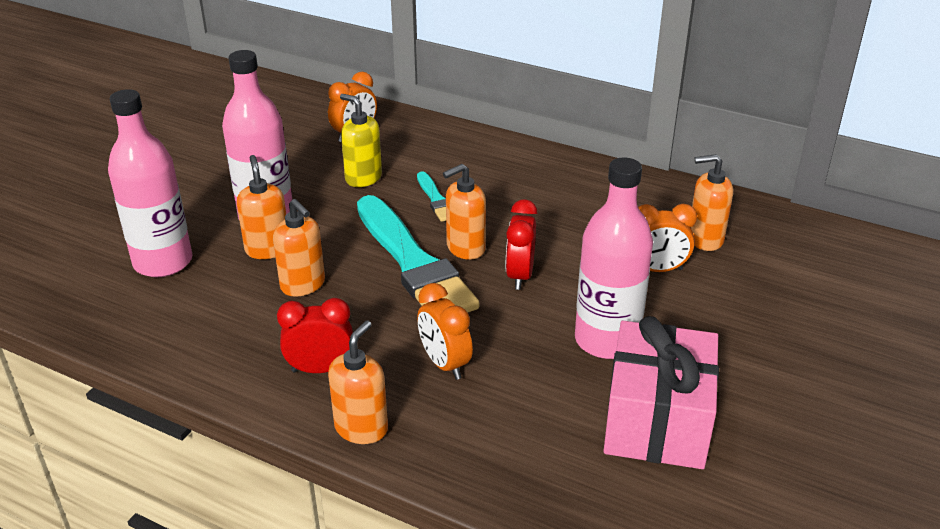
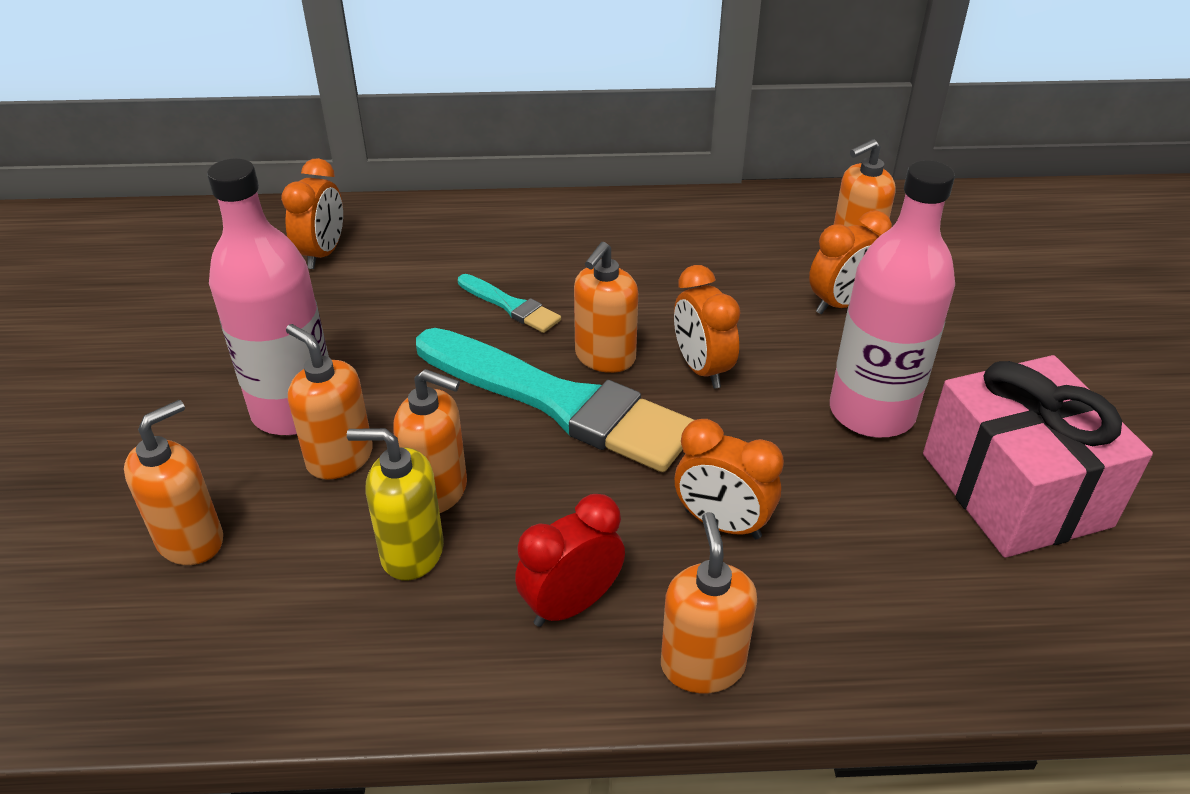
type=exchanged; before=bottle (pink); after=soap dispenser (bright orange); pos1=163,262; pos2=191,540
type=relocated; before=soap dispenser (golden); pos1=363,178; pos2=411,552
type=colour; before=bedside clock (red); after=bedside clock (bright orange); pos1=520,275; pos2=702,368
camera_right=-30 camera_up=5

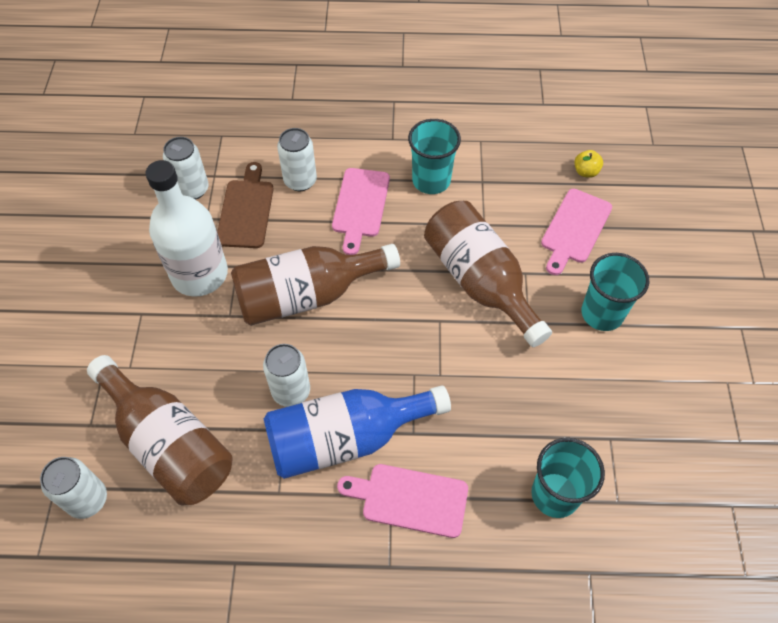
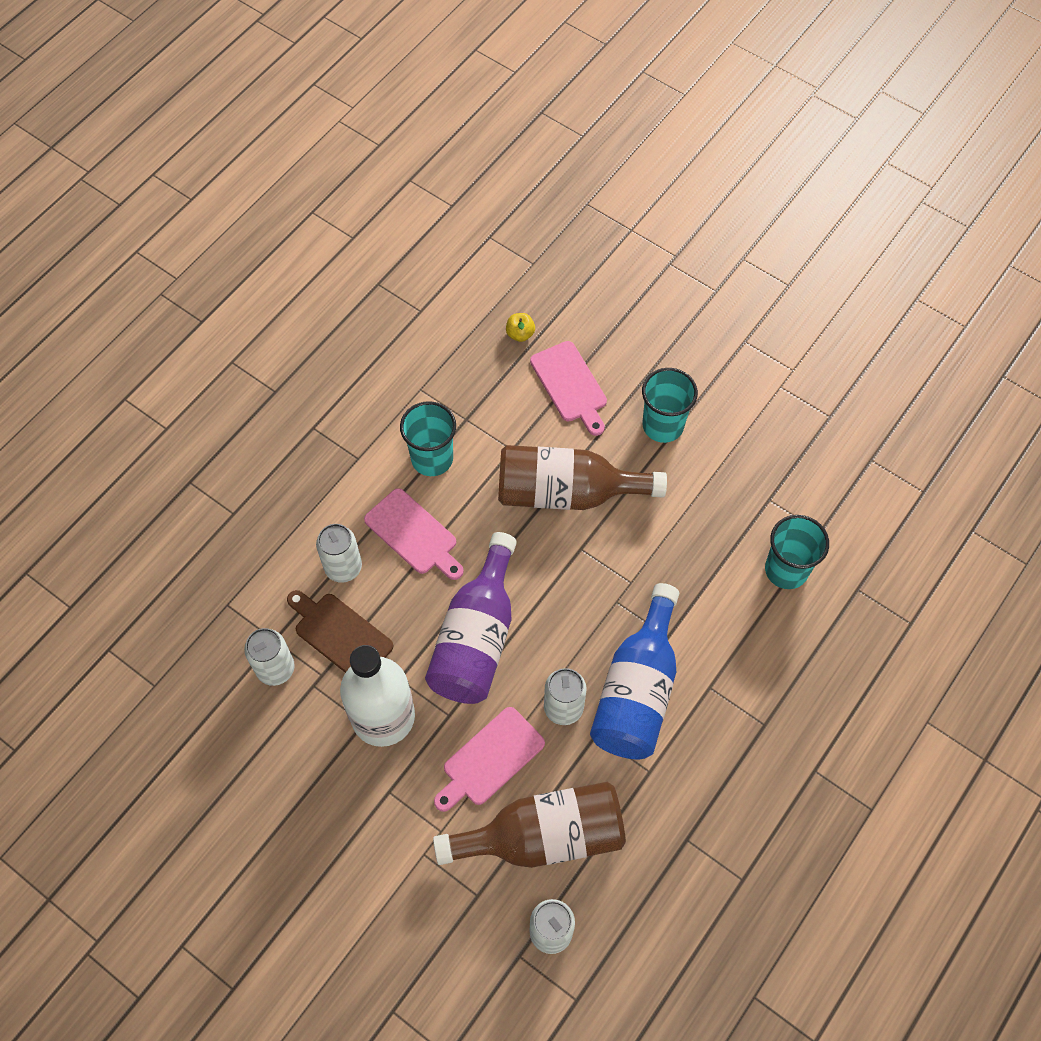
type=colour; before=bottle (russet); after=bottle (violet); pos1=307,295; pos2=477,637
type=relocated; before=chopping board (pink); pos1=410,499; pos2=490,759
camera_right=-55 camera_up=5

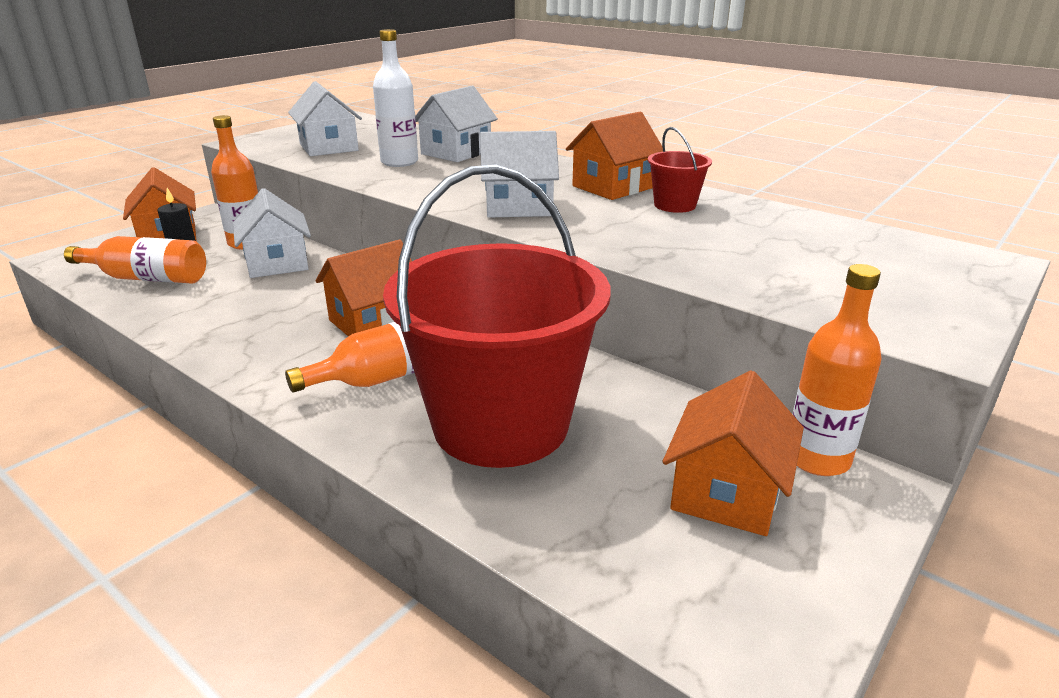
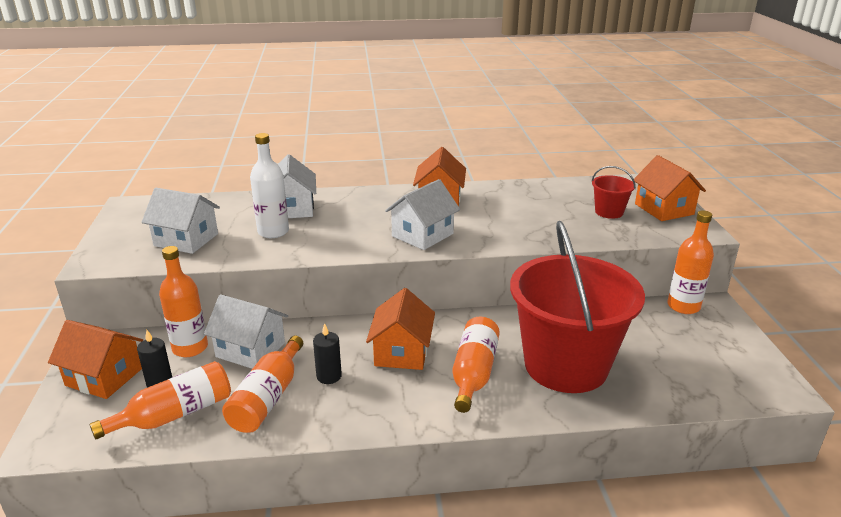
type=appeared; after=bottle (bright orange); pos2=268,398
type=appeared; after=candle (black); pos2=329,376
type=relocated; before=pail (red); pos1=675,205; pos2=609,212
type=relocated; before=house (bright orange); pos1=726,492; pos2=664,209
camera_right=-45 camera_up=0

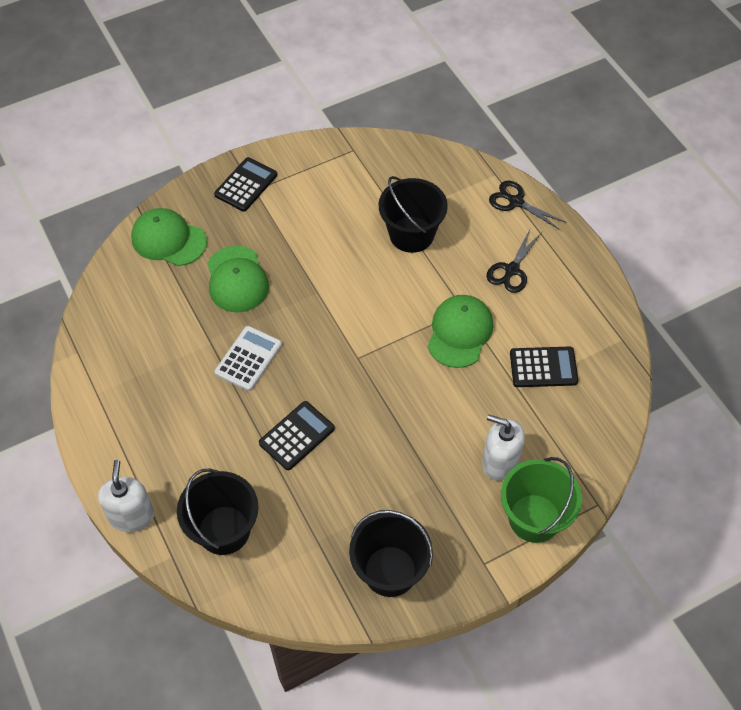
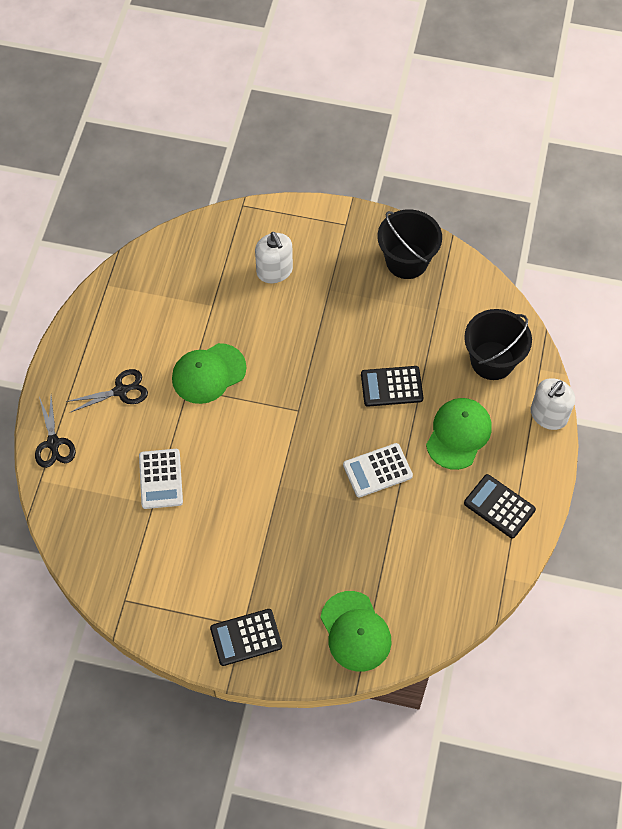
type=exchanged; before=pail (black); after=calculator (white); pos1=411,234; pos2=160,479
type=relocated; before=peaked cap (leaf-green); pos1=237,279; pos2=458,434
type=relocated; before=calculator (black); pos1=543,367; pos2=499,506
type=missing; before=pail (leaf-green); pos1=534,518
camera_right=-140 camera_up=5

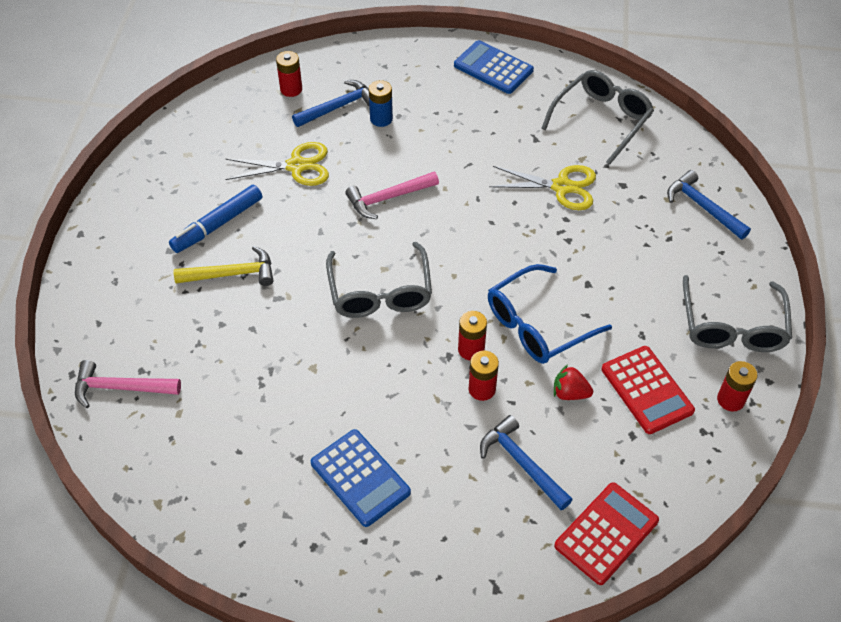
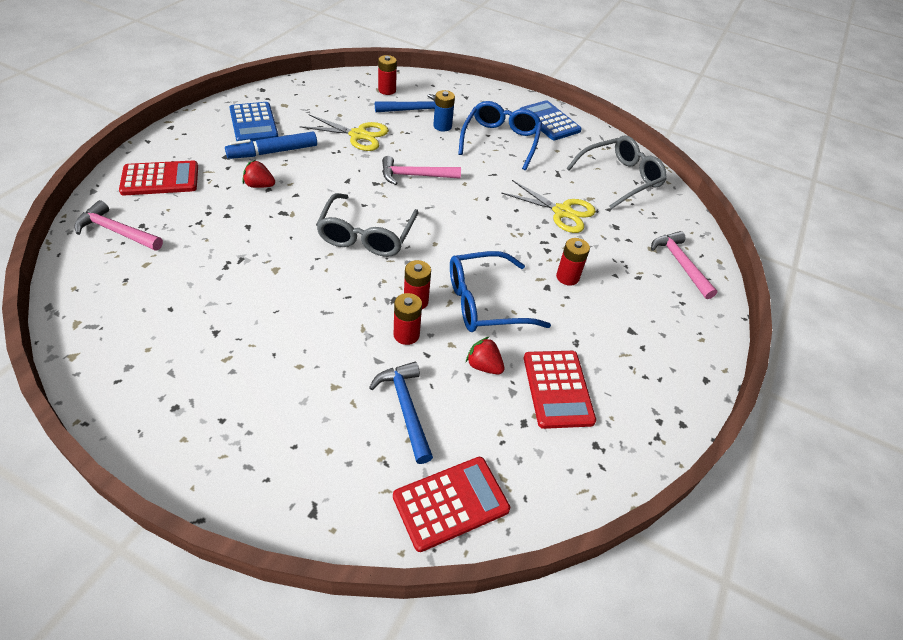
type=appeared; after=calculator (red); pos2=160,179
type=relocated; before=calculator (cobalt); pos1=360,478; pos2=253,123
type=exchanged; before=claw hammer (golden); after=toy strawberry (red); pos1=231,274; pos2=259,185
type=appeared; after=spectacles (cobalt); pos2=500,140
type=relocated; before=power cell (red); pos1=730,400; pos2=567,277
type=colour; before=claw hammer (cobalt); after=claw hammer (pink); pos1=703,207; pos2=680,264
type=missing; before=spectacles (grey); pos1=732,327
camera_right=15 camera_up=-5

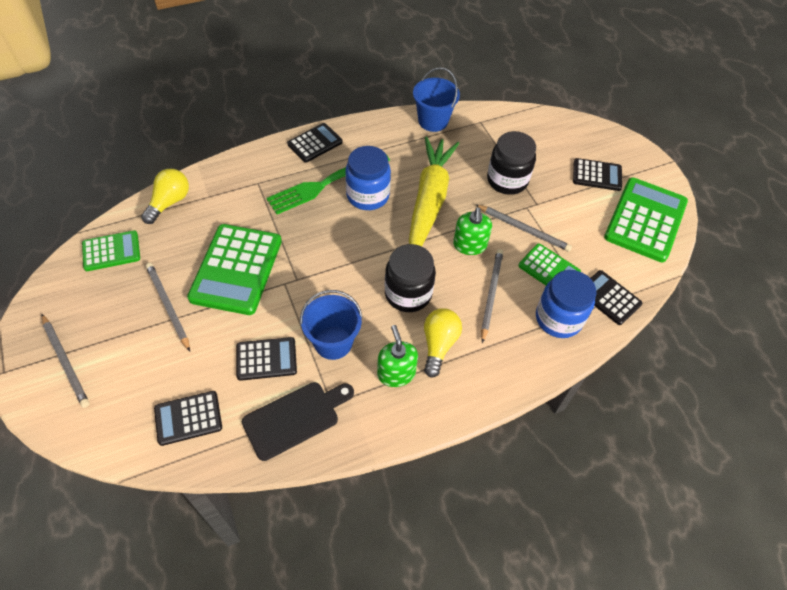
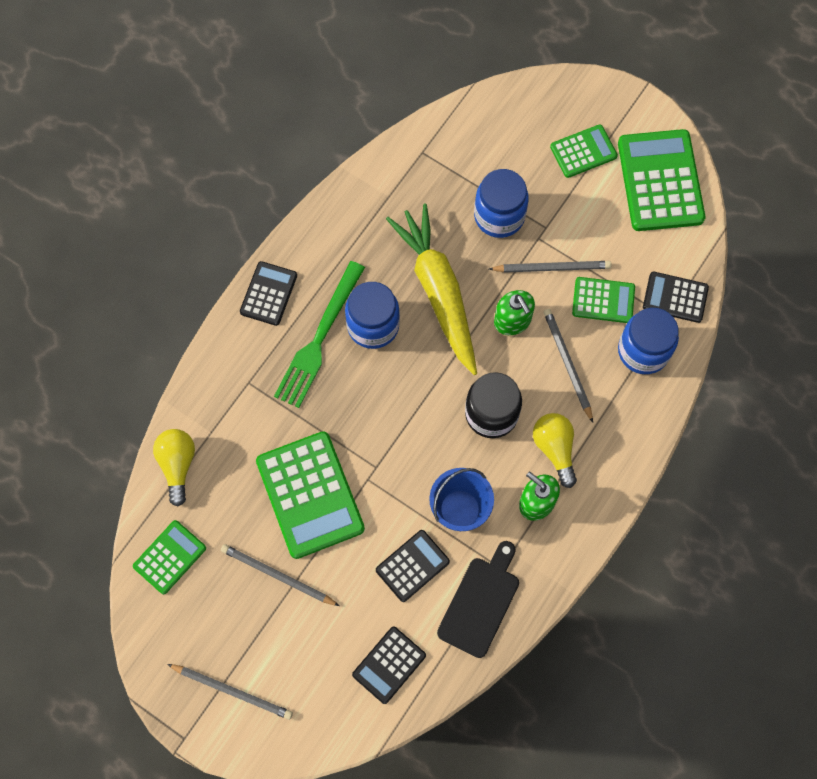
type=colour; before=jar (black); after=jar (cobalt); pos1=507,180; pos2=499,216
type=colour; before=calculator (black); after=calculator (leaf-green); pos1=597,175; pos2=583,151
type=missing; before=pail (cobalt); pos1=433,121
camera_right=-30 camera_up=15

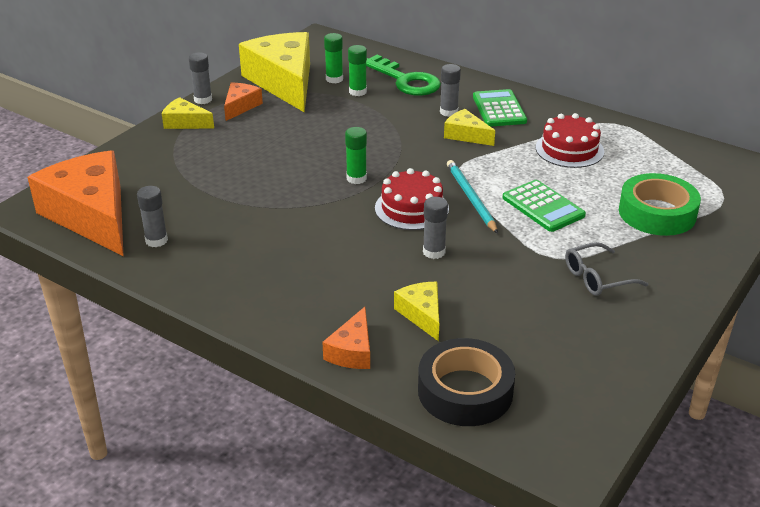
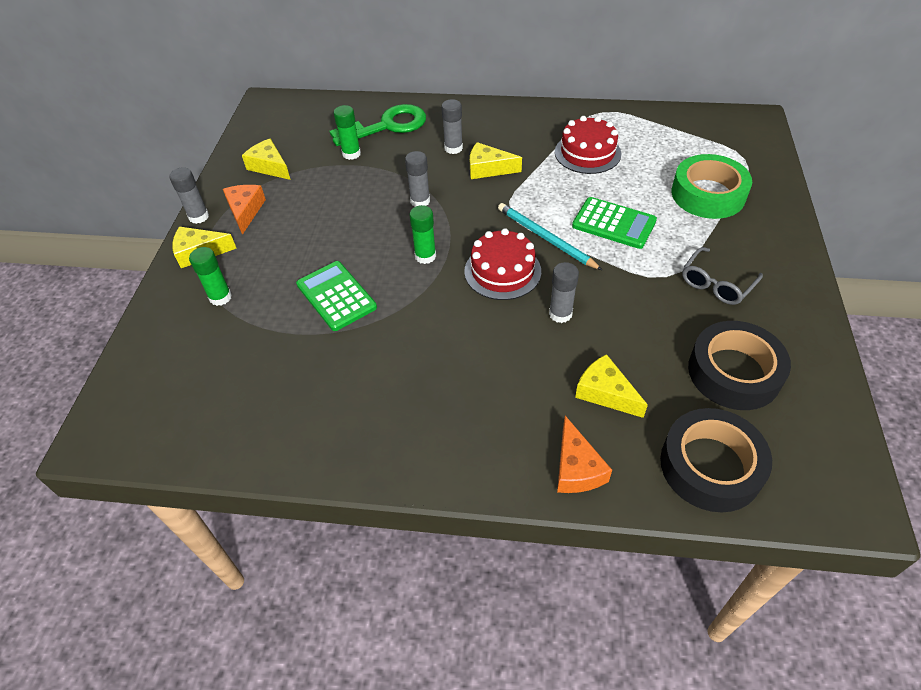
type=relocated; before=glue stick (leaf-green); pos1=334,79; pos2=220,297
type=size; before=cheese wedge (golden); pos1=284,82; pos2=269,166; scale=0.46
type=relocated; before=calculator (leaf-green); pos1=499,109; pos2=336,296
type=spun; before=door key (leaf-green); pos1=406,80; pos2=387,126; turn=-45
type=relocated; before=glue stick (grey); pos1=156,240; pos2=420,201
type=appeared; after=sticky tape (black); pos2=734,372
type=missing; before=cheese wedge (bright orange); pos1=91,215
camera_right=-25 camera_up=15

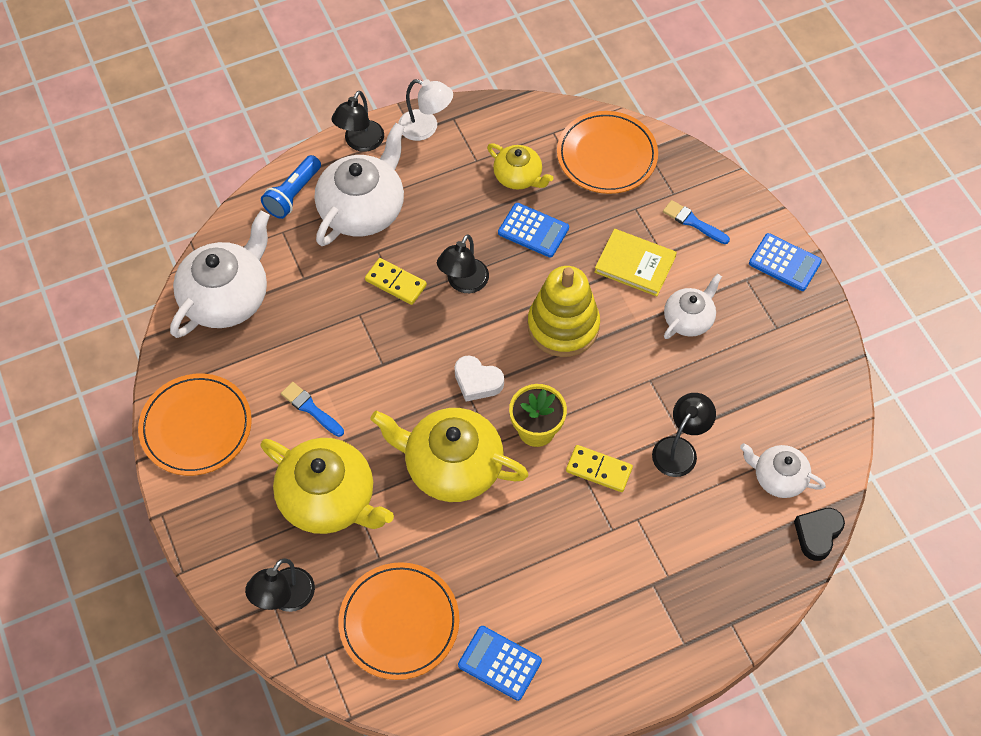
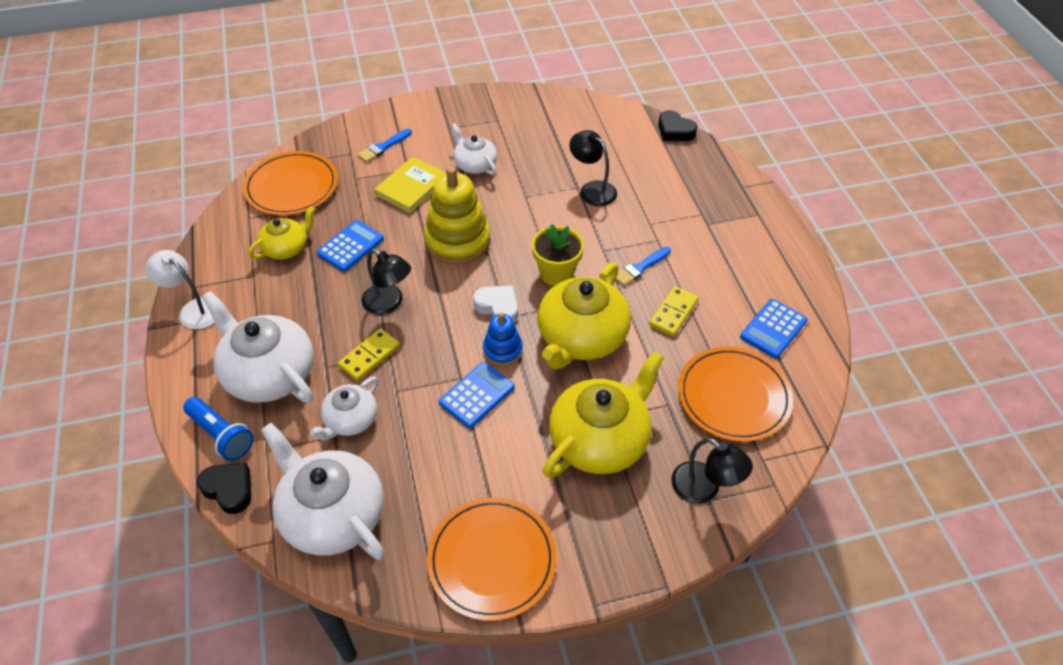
type=spun; before=desk lamp (white); pos1=426,128; pos2=193,309; turn=-90
type=appeared; after=love heart (black); pos2=229,489
type=relocated; before=tea pot (white); pos1=778,477; pos2=350,420
type=relocated; before=calculator (cobalt); pos1=784,263; pos2=477,395
type=spun; before=love heart (white); pos1=477,381; pos2=498,307; turn=-90
type=appeared; after=stacking rings (cobalt); pos2=503,350
type=relocated; before=paintbrush (cobalt); pos1=310,408; pos2=640,268
type=relocated; before=domino (golden); pos1=598,470; pos2=673,313
type=missing; before=desk lamp (black); pos1=360,143
camera_right=-80 camera_up=-10

